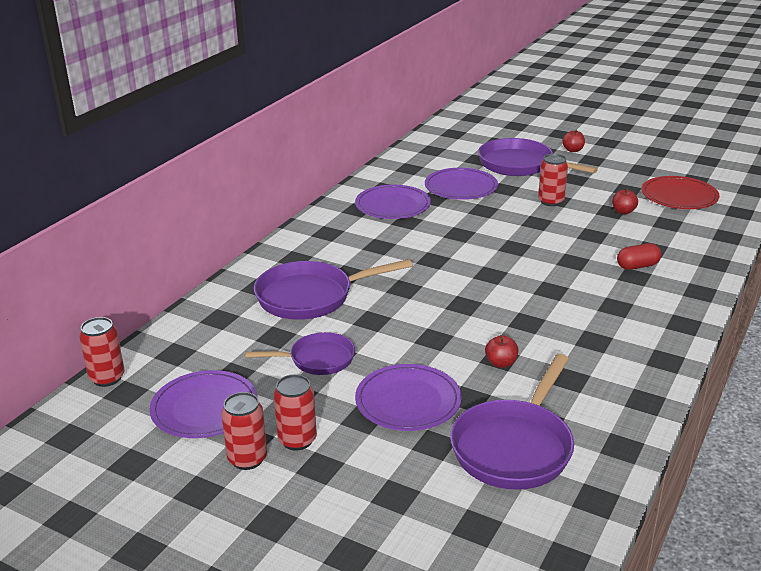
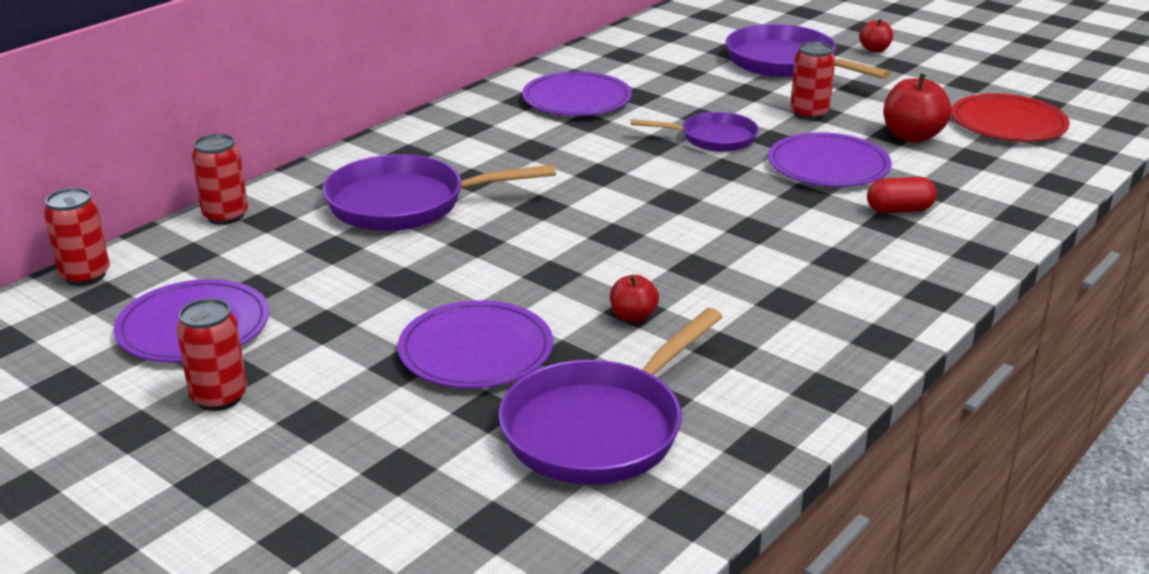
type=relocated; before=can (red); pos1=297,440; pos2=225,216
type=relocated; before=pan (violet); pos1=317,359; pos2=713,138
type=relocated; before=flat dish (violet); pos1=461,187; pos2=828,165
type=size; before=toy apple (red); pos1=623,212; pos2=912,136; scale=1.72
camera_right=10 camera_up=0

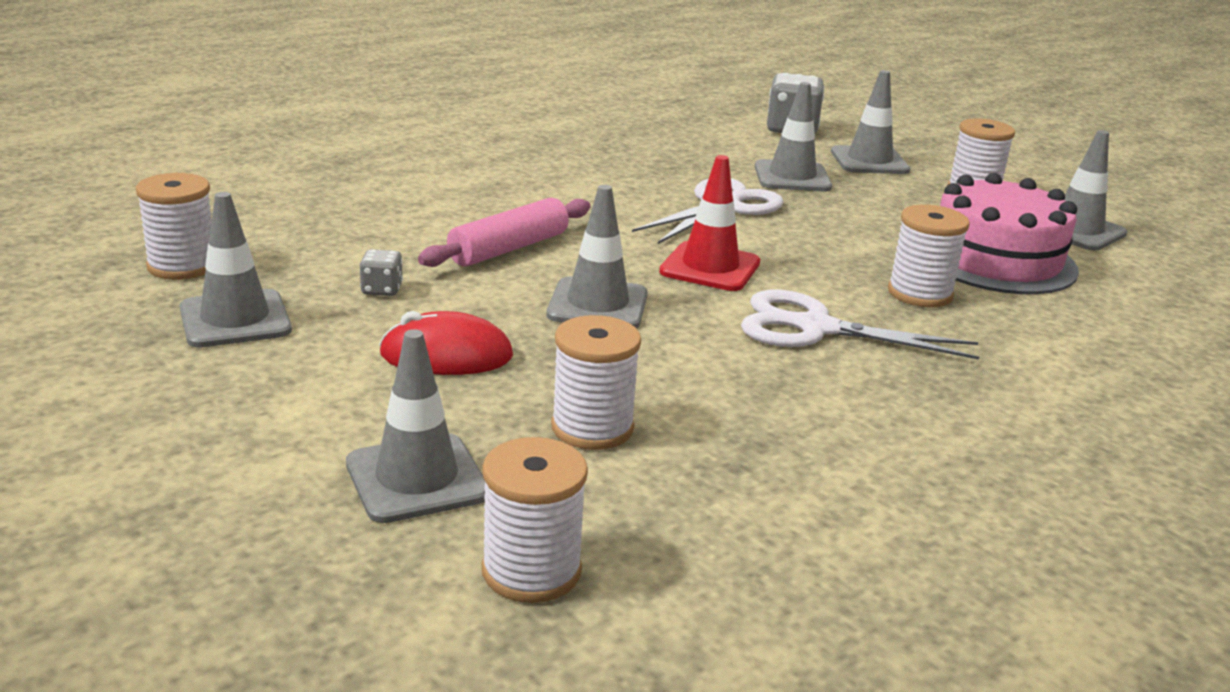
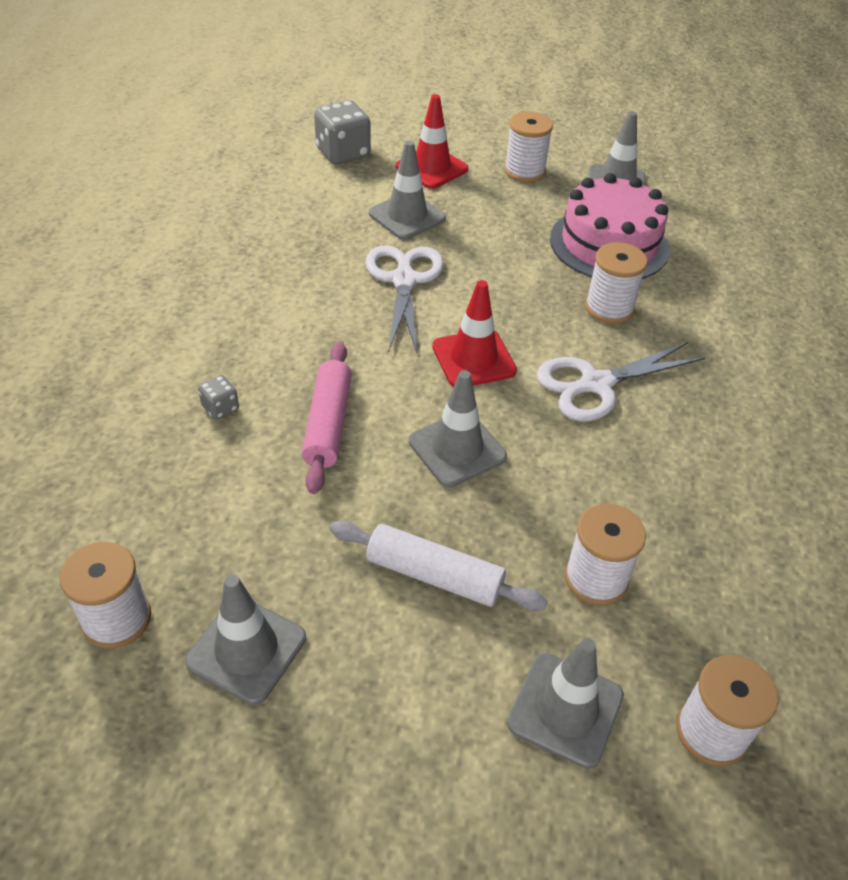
type=relocated; before=dice (grey); pos1=382,290; pos2=220,408
type=exchanged; before=mouse (red); after=dough roller (white); pos1=446,355; pos2=434,575
type=colour; before=safety cone (grey); after=safety cone (red); pos1=869,161; pos2=432,168
camera_right=-40 camera_up=20

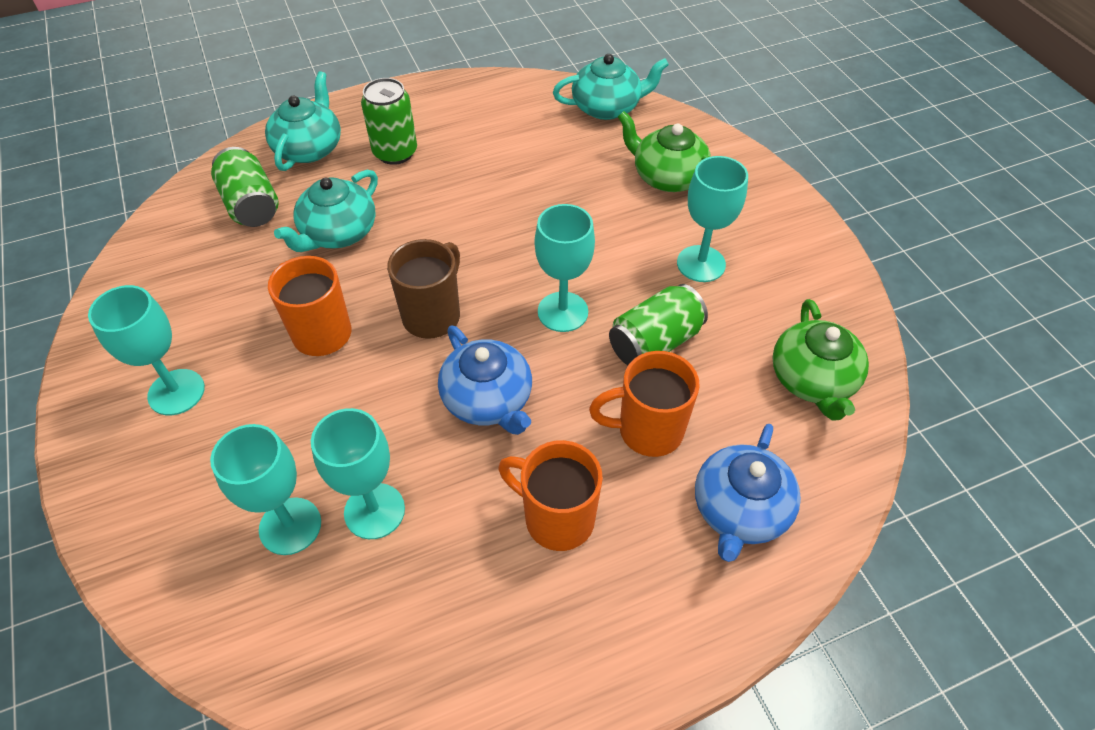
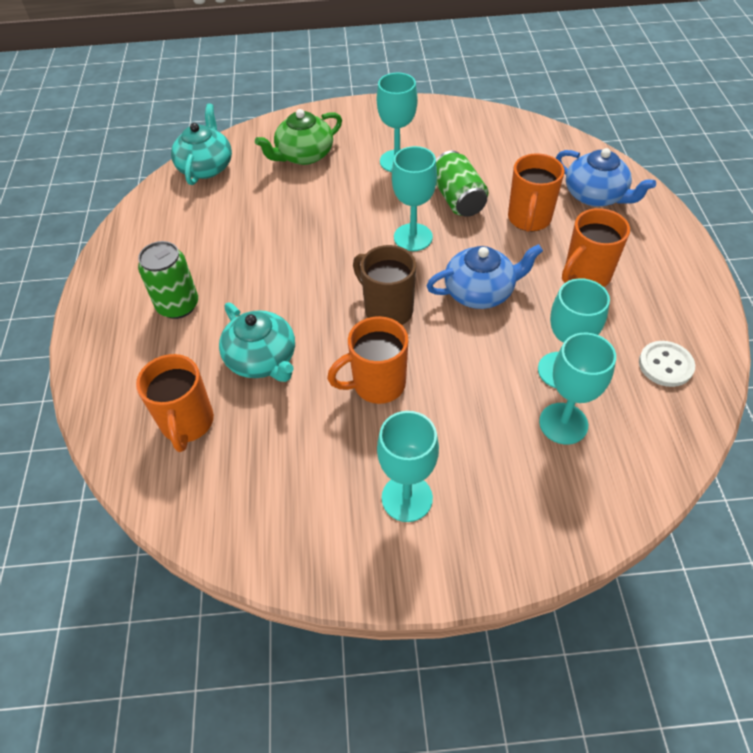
type=exchanged; before=can (leaf-green); after=mug (bright orange); pos1=251,205; pos2=187,423
type=appeared; after=button (white); pos2=665,365
type=missing; before=tea pot (aqua); pos1=309,148
type=missing; before=tea pot (leaf-green); pos1=812,380
camera_right=-70 camera_up=0

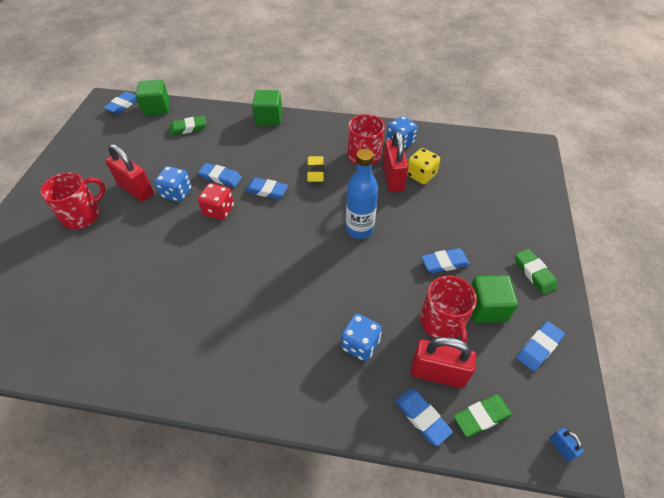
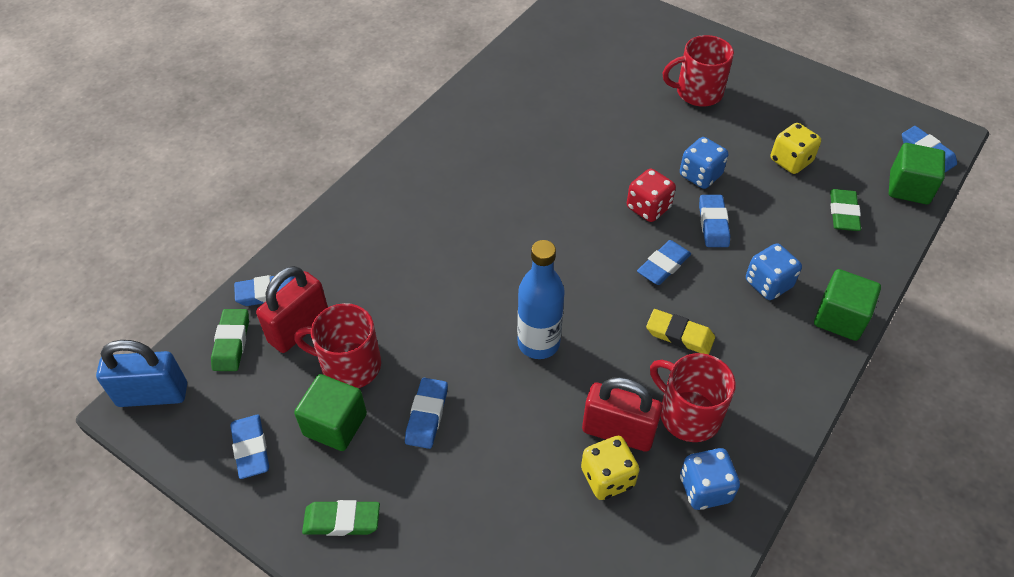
type=size; before=lock (cobalt); pos1=561,447; pos2=152,395; scale=2.25
type=spun; before=mug (red); pos1=83,215; pos2=698,92; turn=105
type=spun; before=pencil eraser (cobalt); pos1=220,177; pos2=713,224; turn=-45
type=relocated; before=dice (cobalt); pos1=360,344; pos2=768,284
type=appeared; after=dice (golden); pos2=790,161
type=missing; before=lock (red); pos1=136,190
camera_right=115 camera_up=0

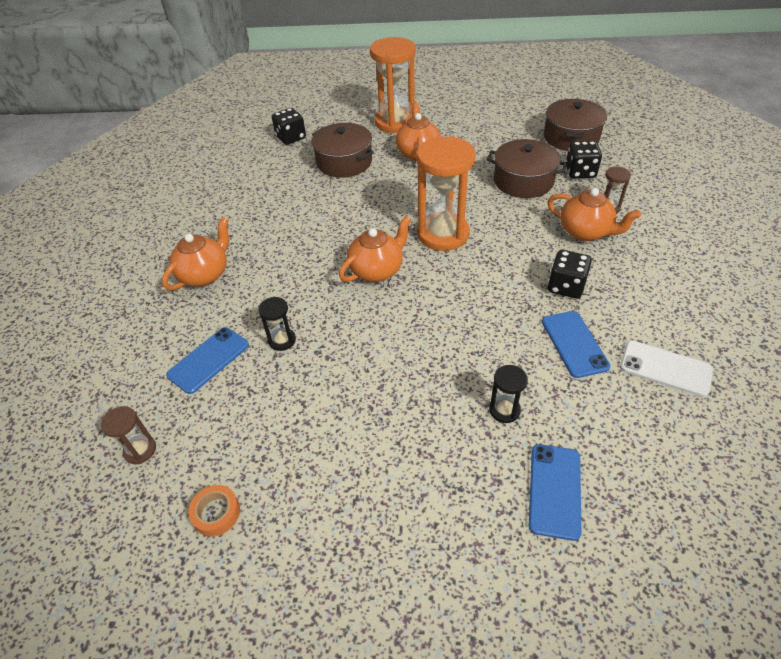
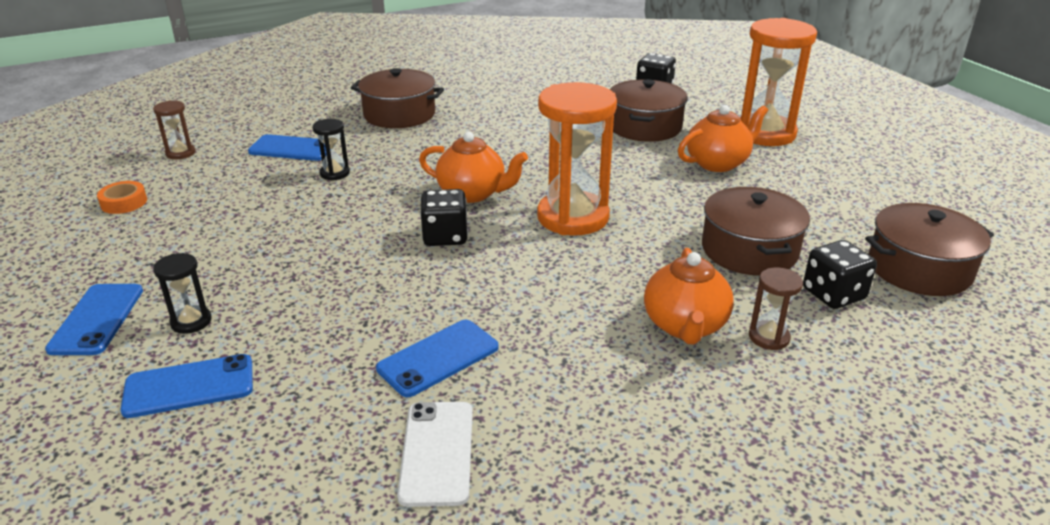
type=appeared; after=mobile phone (cobalt); pos2=97,319
type=relocated; before=hourglass (black); pos1=504,410; pos2=191,321
type=exchanged; before=tea pot (bright orange); after=pot (russet); pos1=205,274; pos2=399,114
type=relocated; before=dice (black); pos1=566,286; pos2=445,236
camera_right=60 camera_up=-15

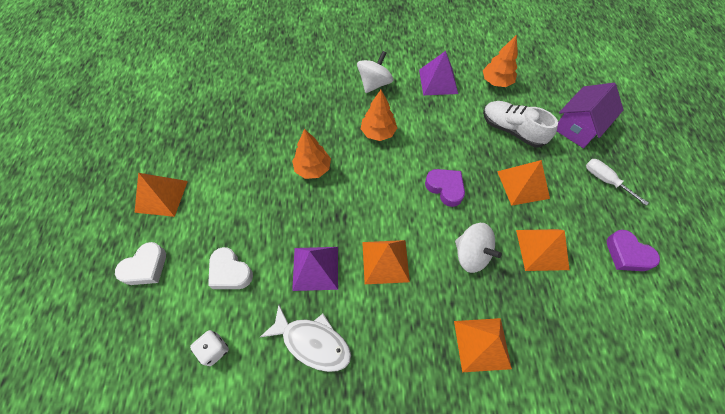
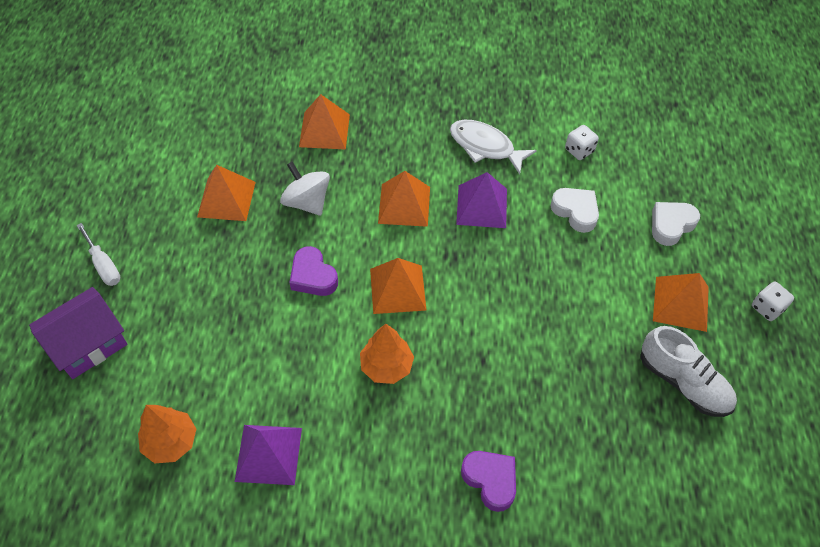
type=relocated; before=solid pyramid (bright orange); pos1=523,184; pos2=398,289
type=relocated; before=love heart (violet); pos1=627,254; pos2=490,480
type=relocated; before=shoe (white); pos1=512,130; pos2=683,382
type=appeared; after=dice (white); pos2=767,308
type=missing; before=tree (bright orange); pos1=313,168
type=missing; before=whirligig (white); pos1=374,84
camera_right=-175 camera_up=-5

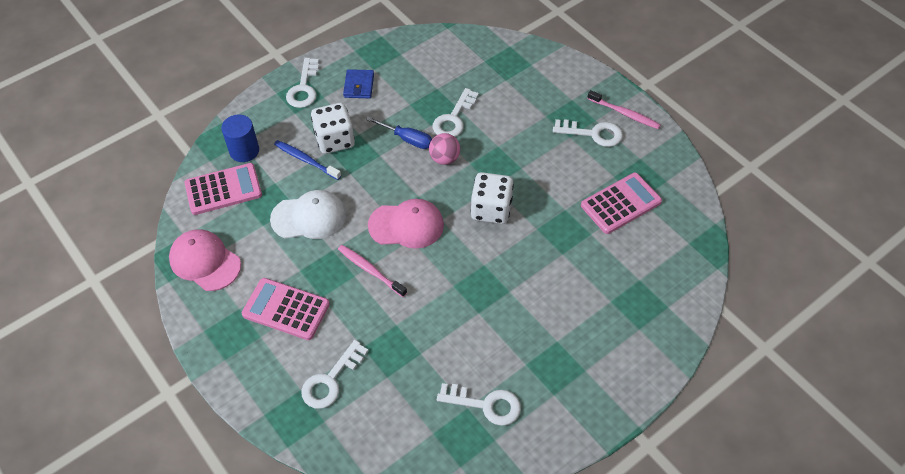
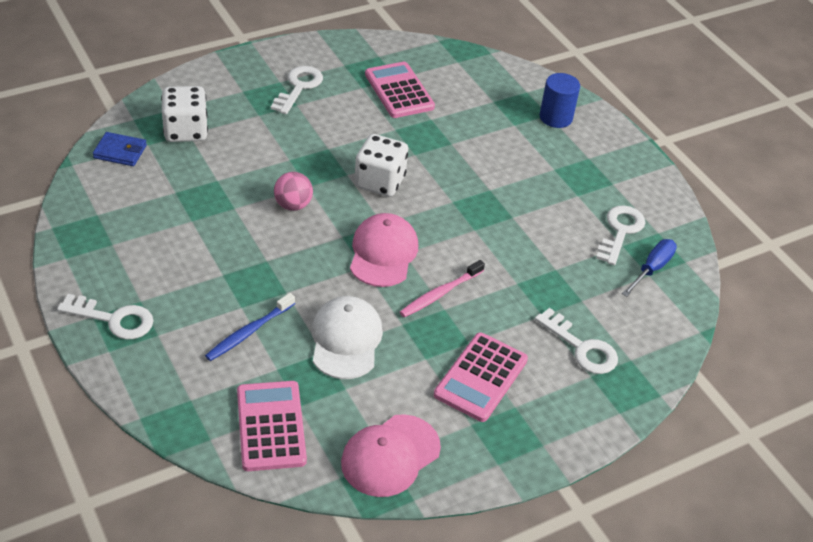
type=relocated; before=card wallet (cobalt); pos1=359,86; pos2=120,152
type=relocated; before=dice (white); pos1=335,140; pos2=186,131
type=relocated; before=solid cylinder (cobalt); pos1=244,151; pos2=556,117
type=relocated; before=hand screwdriver (cobalt); pos1=407,139; pos2=652,269
type=missing; before=door key (white); pos1=454,118
type=missing; before=toothbrush (pink); pos1=624,113
camera_right=-85 camera_up=-10

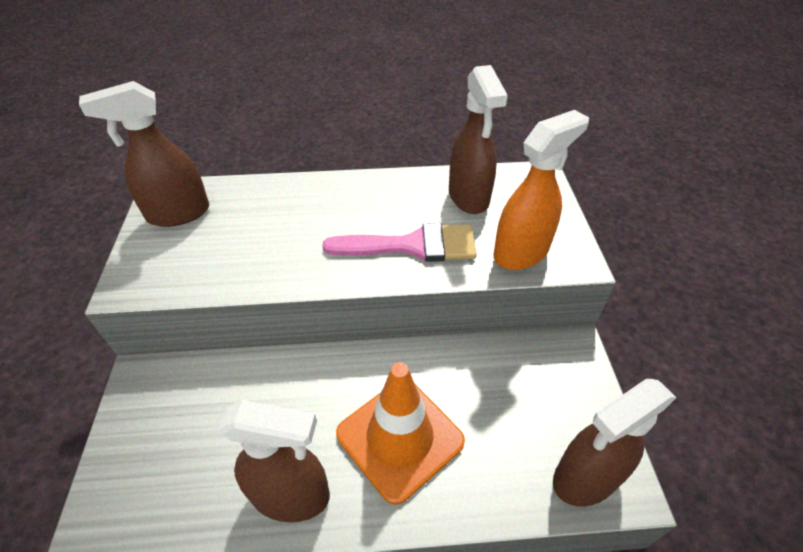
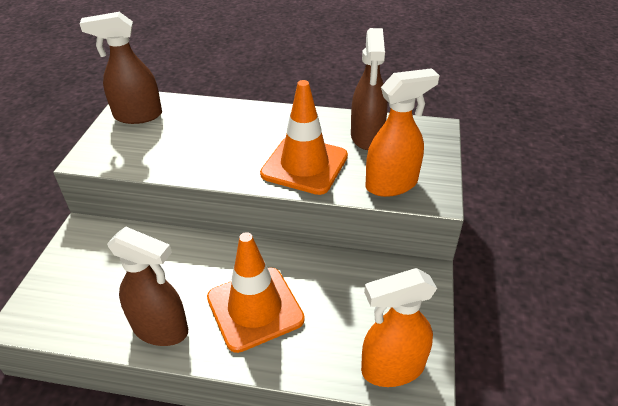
type=exchanged; before=paintbrush (pink); after=safety cone (bright orange); pos1=412,245; pos2=304,165
type=colour; before=sprayer (russet); after=sprayer (bright orange); pos1=585,477; pos2=392,368
camera_right=15 camera_up=-5

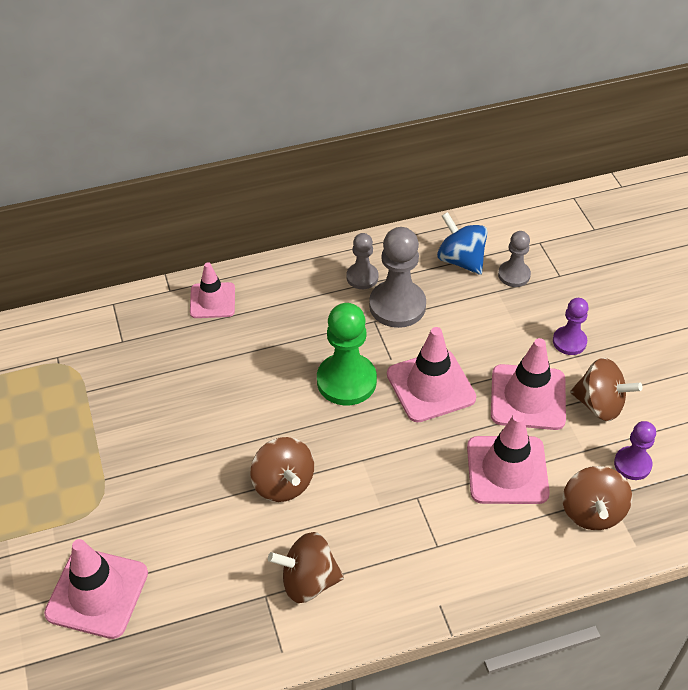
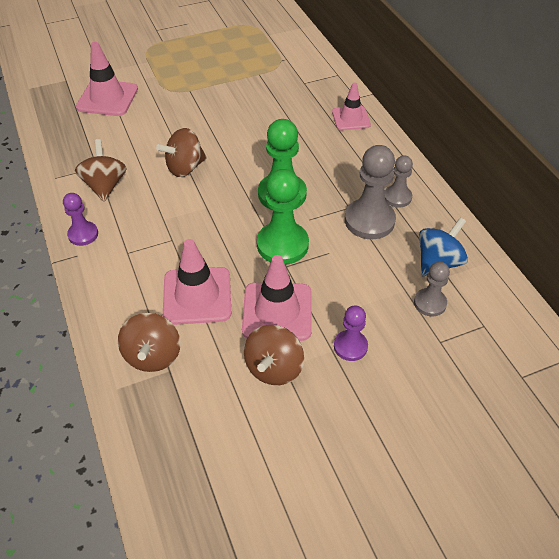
type=relocated; before=game pawn (violet); pos1=632,464; pos2=83,234
type=spun; before=whirligig (russet); pos1=592,512; pos2=153,356; turn=-90
type=exchanged; before=safety cone (pink); after=game pawn (leaf-green); pos1=431,386; pos2=282,245
camera_right=85 camera_up=0

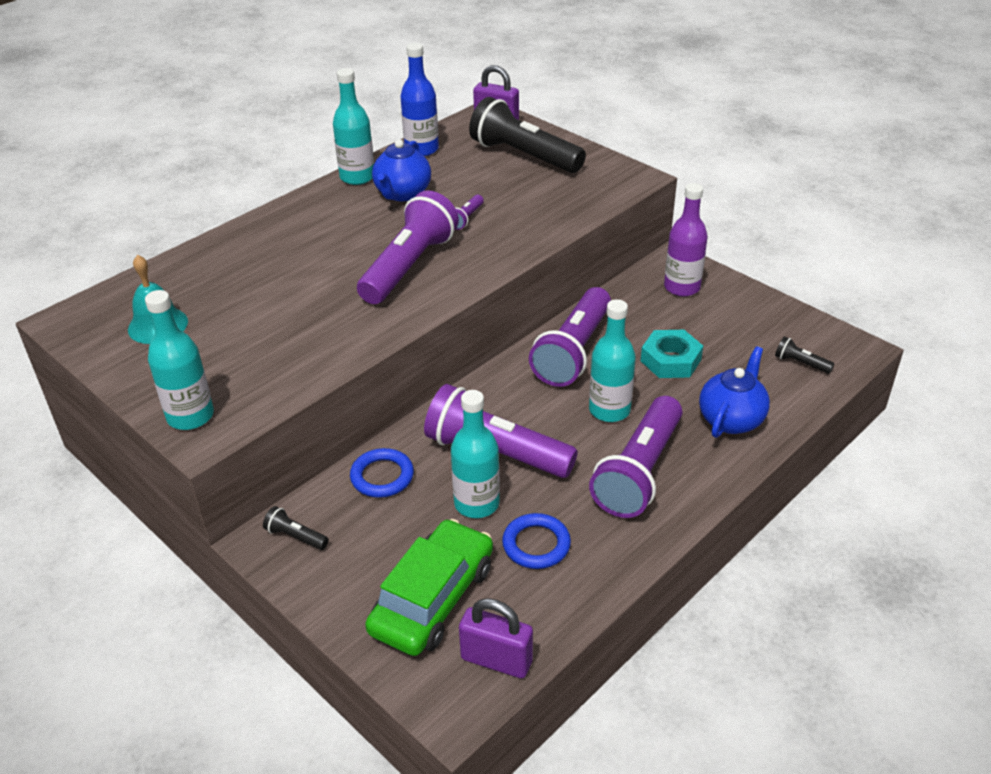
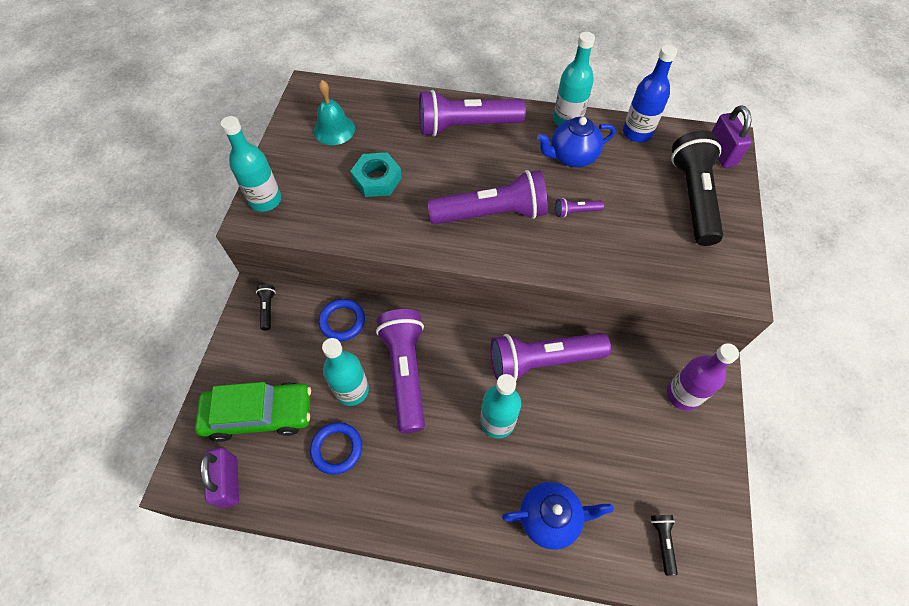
type=relocated; before=nut (aqua); pos1=670,360; pos2=377,179
type=relocated; before=pocket torch (violet); pos1=639,472; pos2=466,126
camera_right=55 camera_up=20

